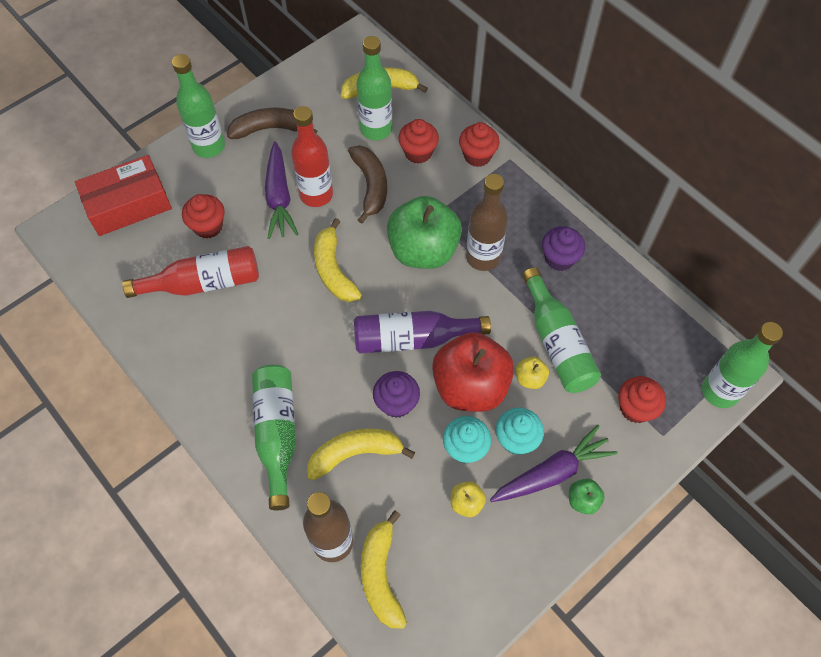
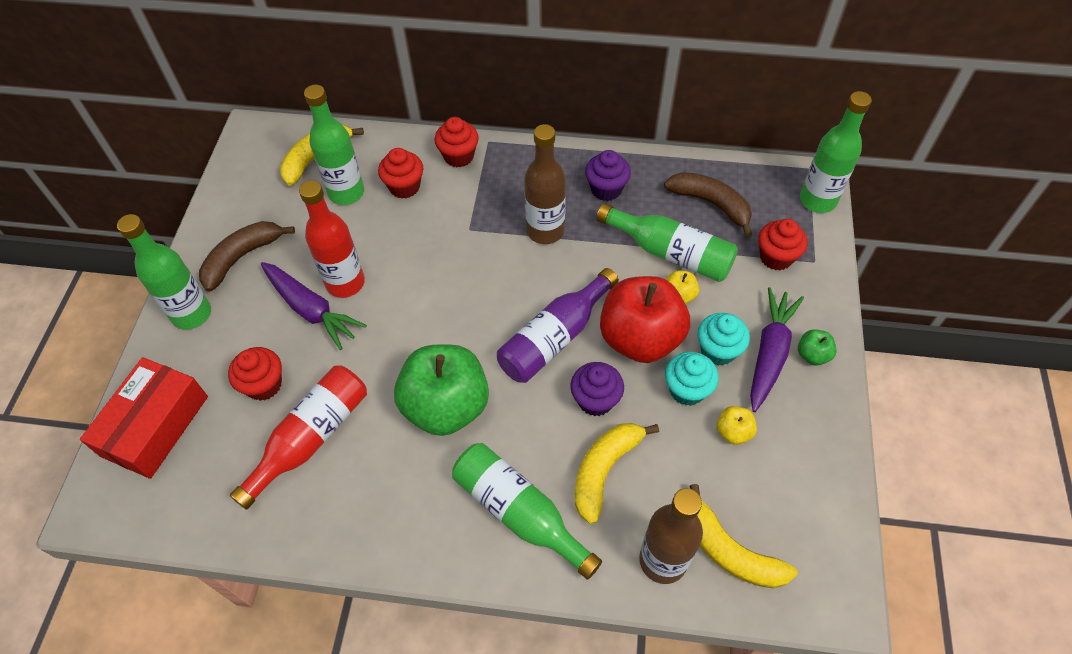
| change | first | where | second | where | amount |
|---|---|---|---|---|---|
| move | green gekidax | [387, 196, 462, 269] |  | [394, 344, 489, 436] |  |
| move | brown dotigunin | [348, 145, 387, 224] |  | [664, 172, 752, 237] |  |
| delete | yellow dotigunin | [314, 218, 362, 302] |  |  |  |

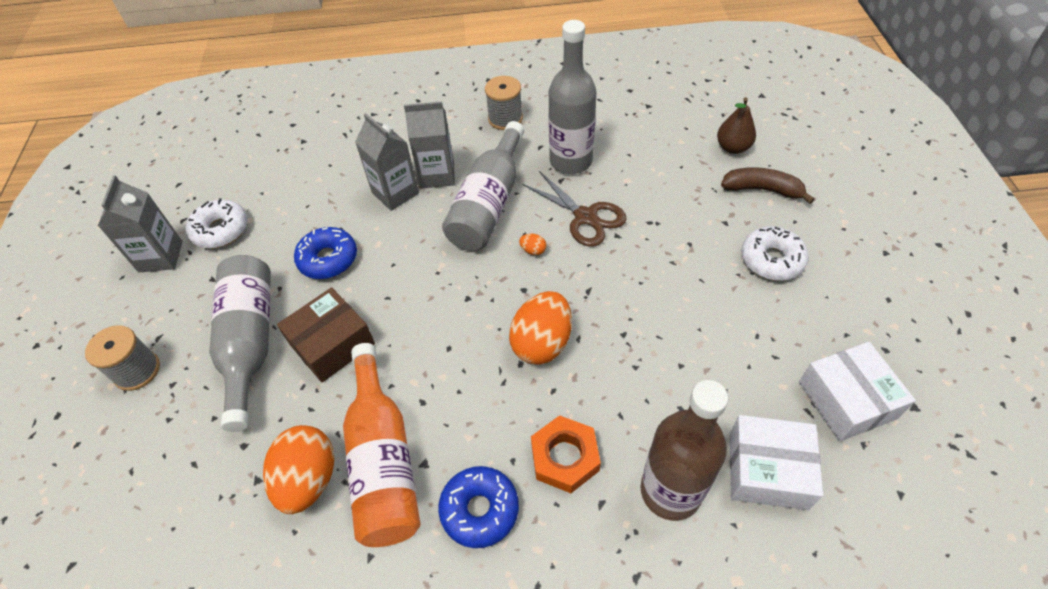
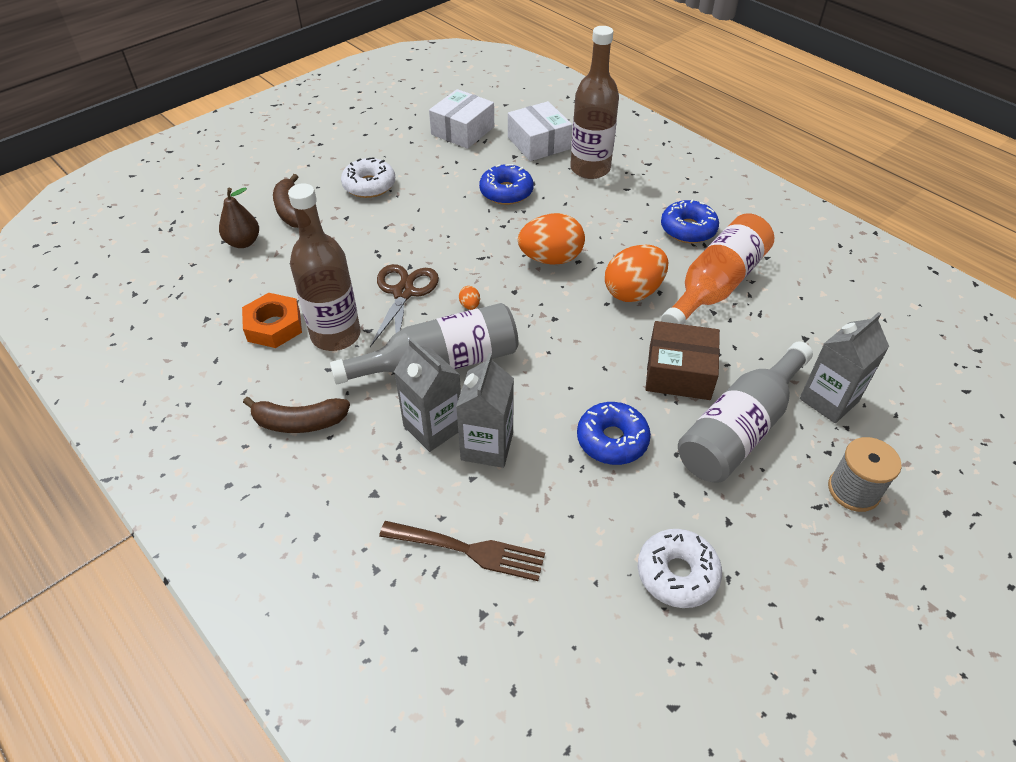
| change | first | where | second | where | amount |
|---|---|---|---|---|---|
| move | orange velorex | [531, 415, 601, 493] |  | [242, 293, 302, 348] |  |
| replace | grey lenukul | [485, 76, 523, 130] | brown dotigunin | [243, 397, 350, 433] |  |
| recolor | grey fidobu | [549, 20, 597, 174] | brown fidobu | [288, 183, 361, 351] |  |
| insert |  |  | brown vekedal | [379, 521, 545, 581] |  |
| insert |  |  | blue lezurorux | [479, 164, 534, 205] |  |
| move | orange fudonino | [263, 425, 334, 514] |  | [605, 244, 668, 302] |  |
| move | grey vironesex | [98, 175, 183, 272] |  | [800, 312, 889, 423] |  |

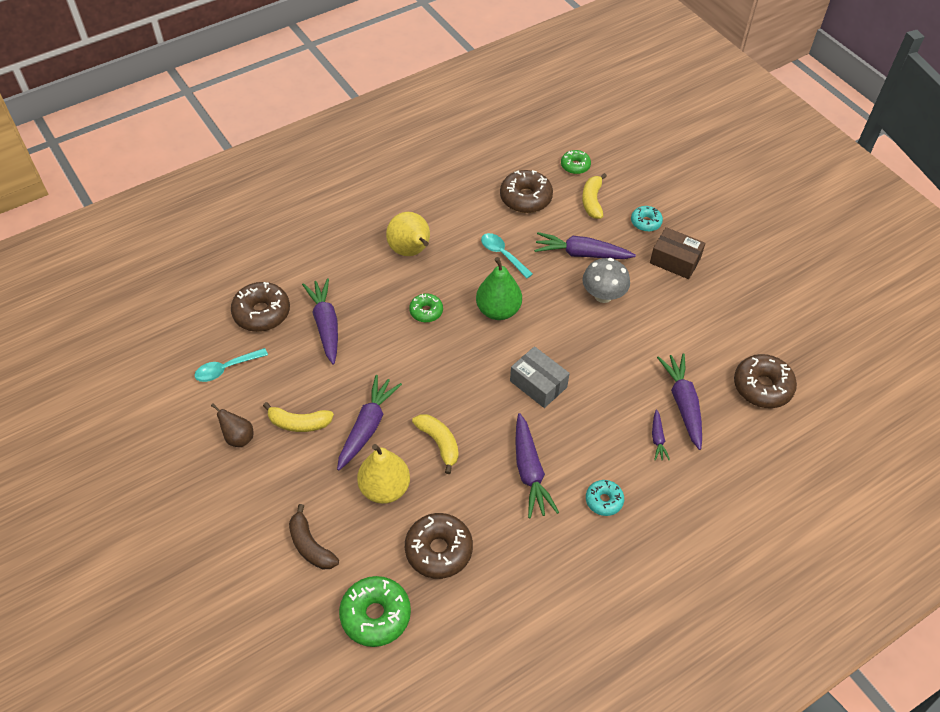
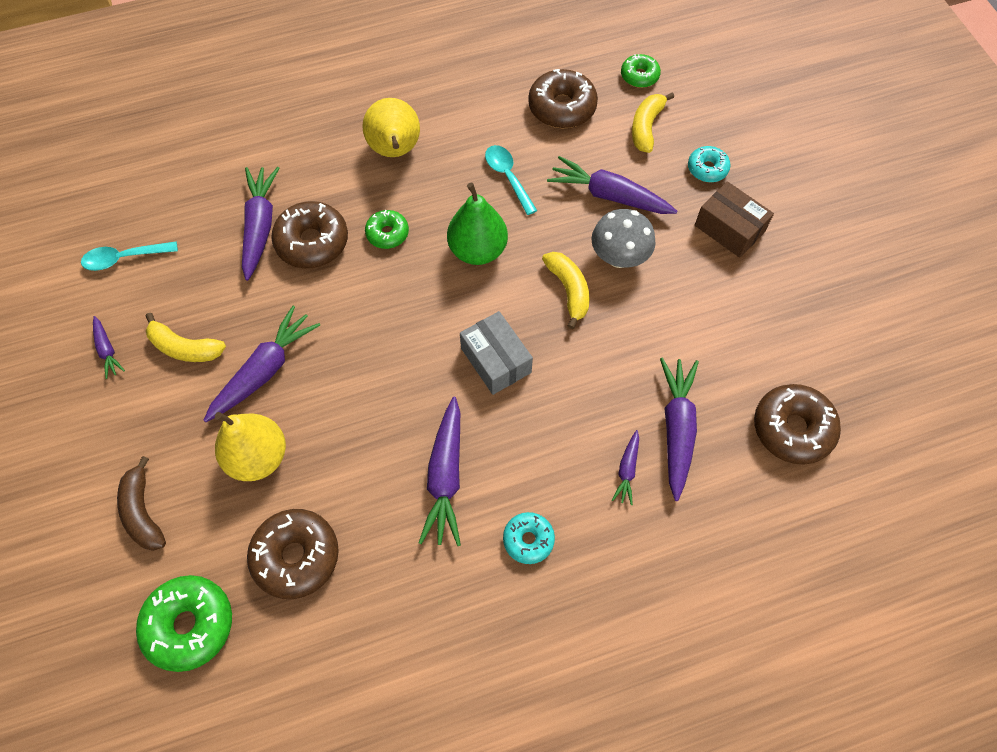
| change | first | where | second | where | amount |
|---|---|---|---|---|---|
| replace | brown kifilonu | [211, 404, 253, 447] | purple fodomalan | [93, 316, 125, 379] |  |
| move | brown lezurorux | [231, 282, 290, 332] |  | [271, 201, 348, 268] |  |
| move | yellow dotigunin | [412, 414, 459, 474] |  | [542, 252, 590, 329] |  |

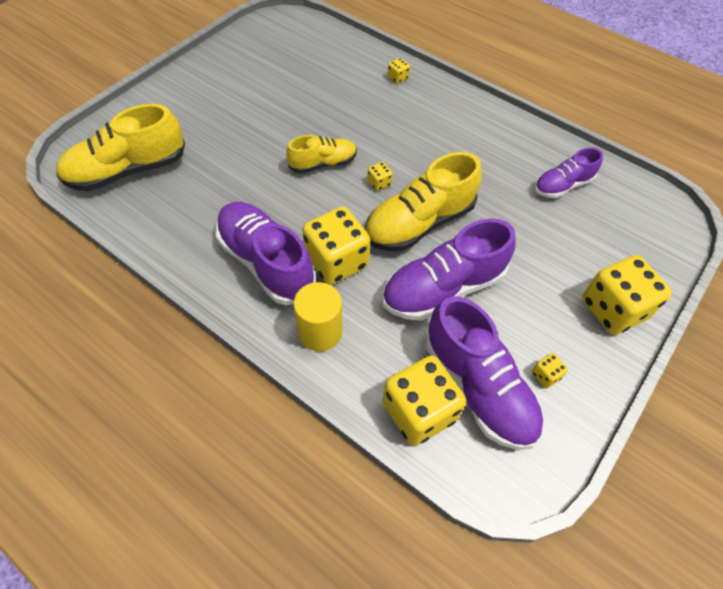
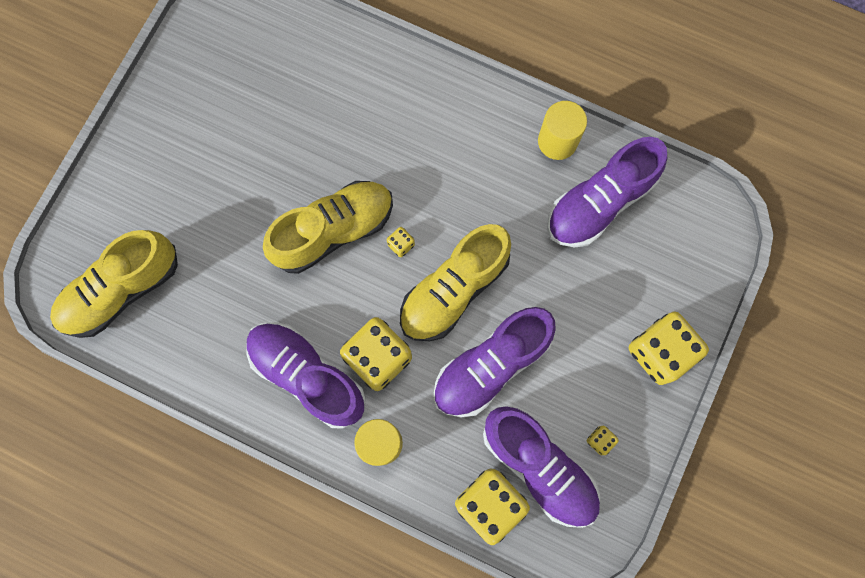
| change | first | where | second | where | amount |
|---|---|---|---|---|---|
| resize | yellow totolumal | [286, 135, 357, 173] |  | [263, 181, 393, 274] | x1.70 |
| insert |  |  | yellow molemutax | [538, 101, 587, 160] |  |
| resize | purple totolumal | [534, 147, 603, 198] |  | [547, 137, 667, 248] | x1.70 |
| delete | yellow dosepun | [387, 58, 410, 84] |  |  |  |

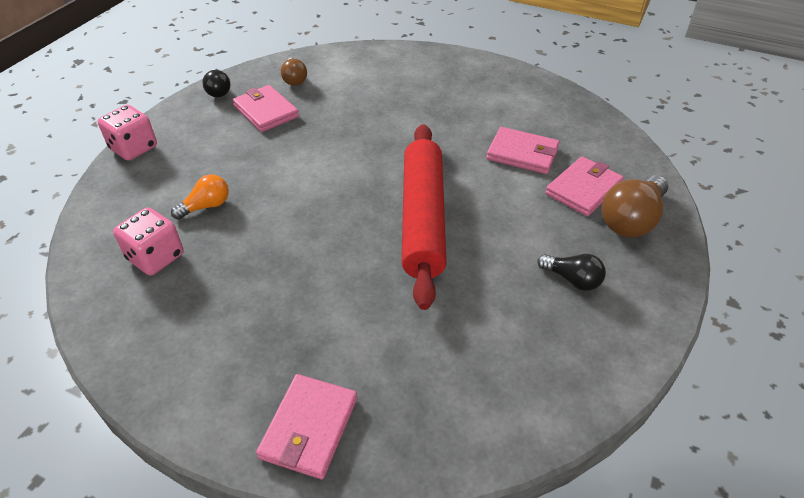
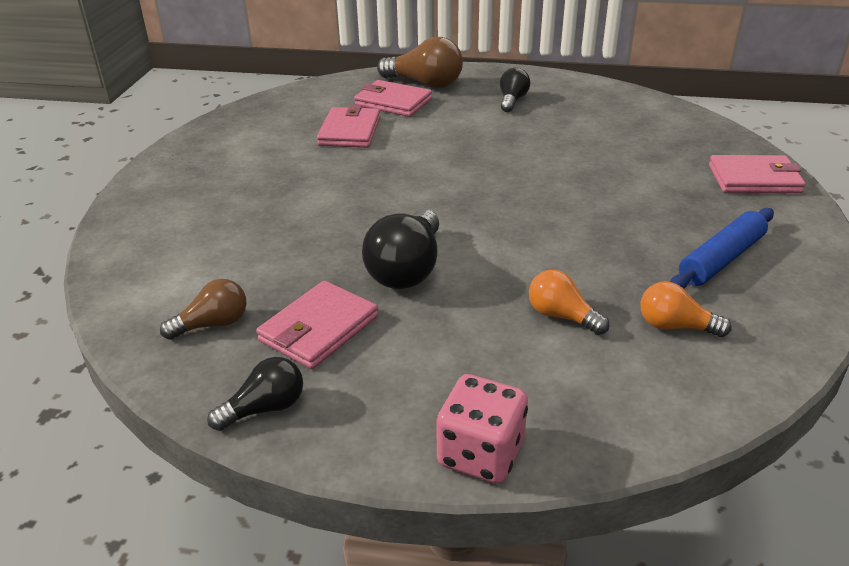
| change | first | where | second | where | amount |
|---|---|---|---|---|---|
| insert |  |  | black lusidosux | [362, 209, 439, 289] |  |
| replace | pink dosepun | [113, 207, 184, 275] | orange lusidosux | [641, 281, 732, 337] |  |
| insert |  |  | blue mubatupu | [670, 208, 774, 289] |  |
| delete | red mubatupu | [402, 124, 447, 310] |  |  |  |

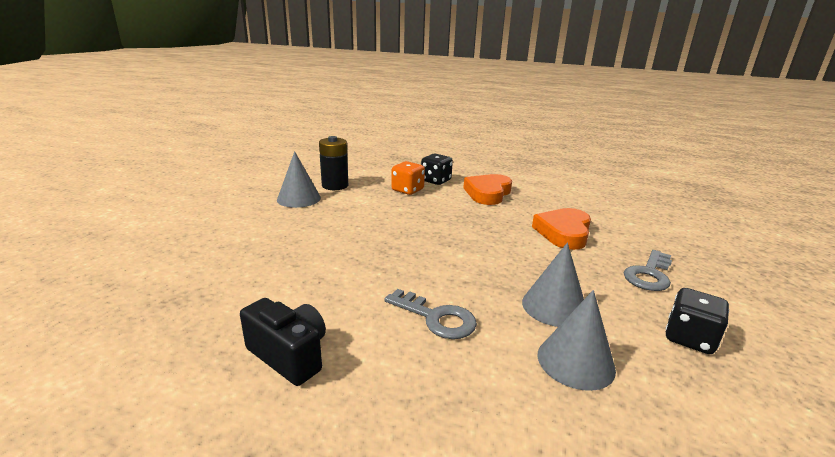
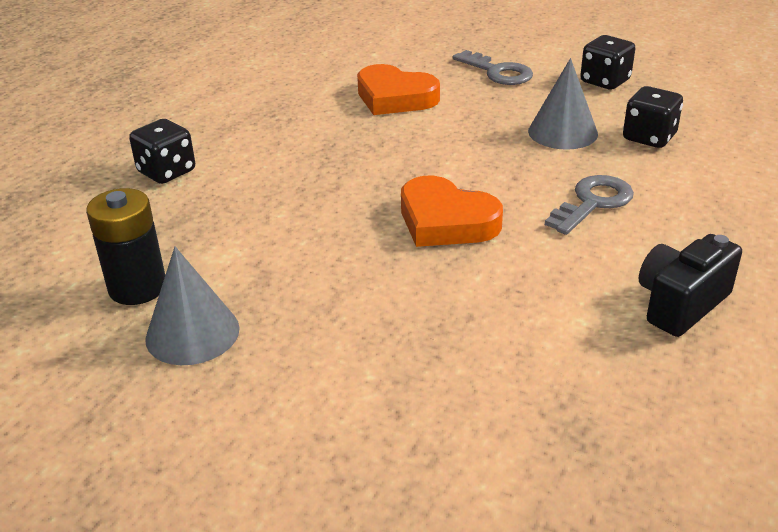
| change | first | where | second | where | amount |
|---|---|---|---|---|---|
| move | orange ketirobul | [463, 174, 512, 205] |  | [401, 176, 503, 247] |  |
| replace | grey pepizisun | [537, 290, 616, 391] | black dosepun | [623, 86, 683, 148] |  |
| delete | orange dosepun | [391, 161, 425, 195] |  |  |  |

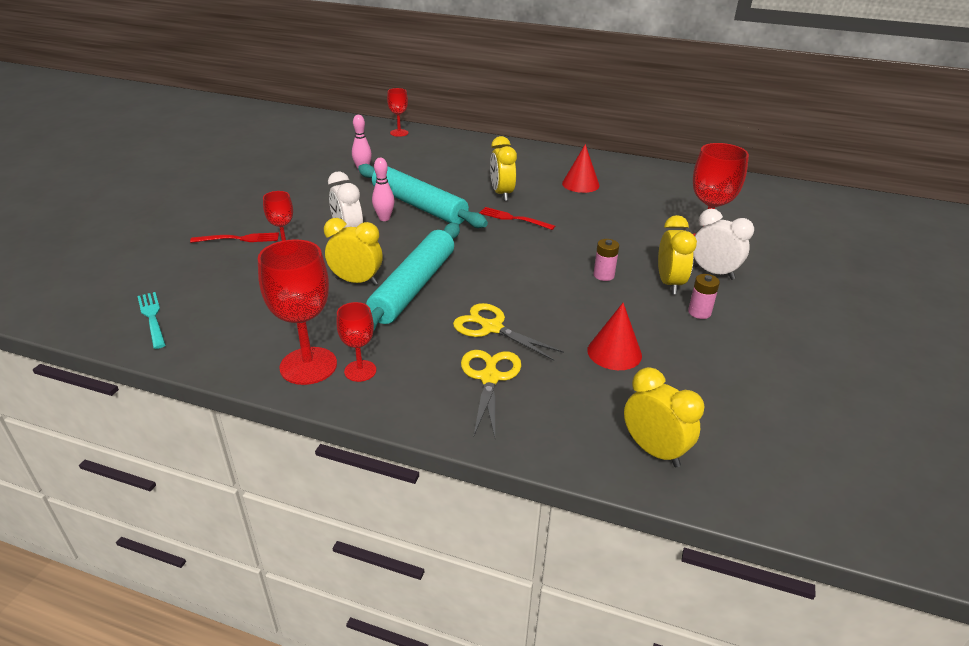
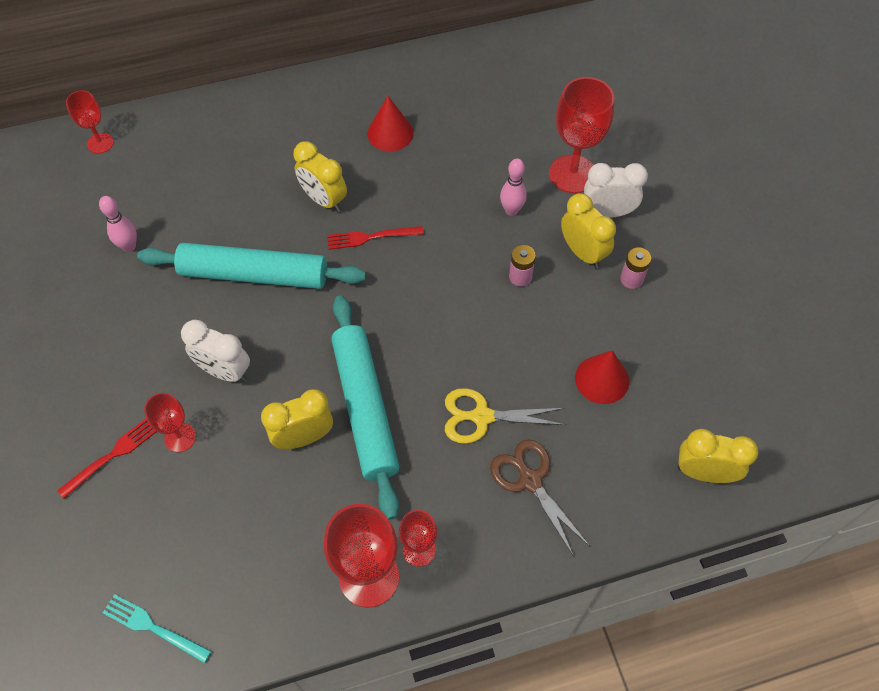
| change | first | where | second | where | amount |
|---|---|---|---|---|---|
| recolor | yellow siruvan | [461, 350, 521, 437] | brown siruvan | [490, 439, 590, 557] |  |
| move | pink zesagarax | [372, 158, 394, 221] |  | [500, 158, 527, 216] |  |

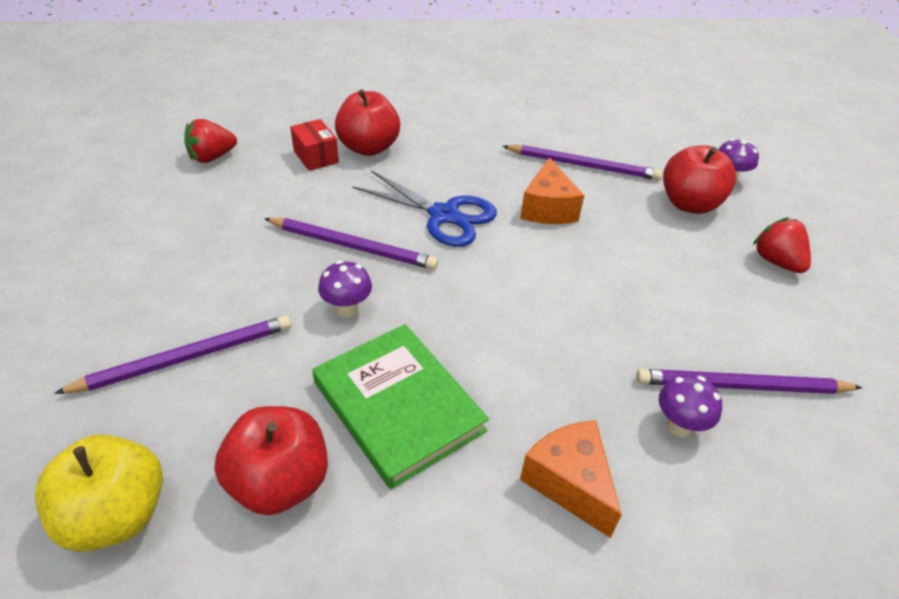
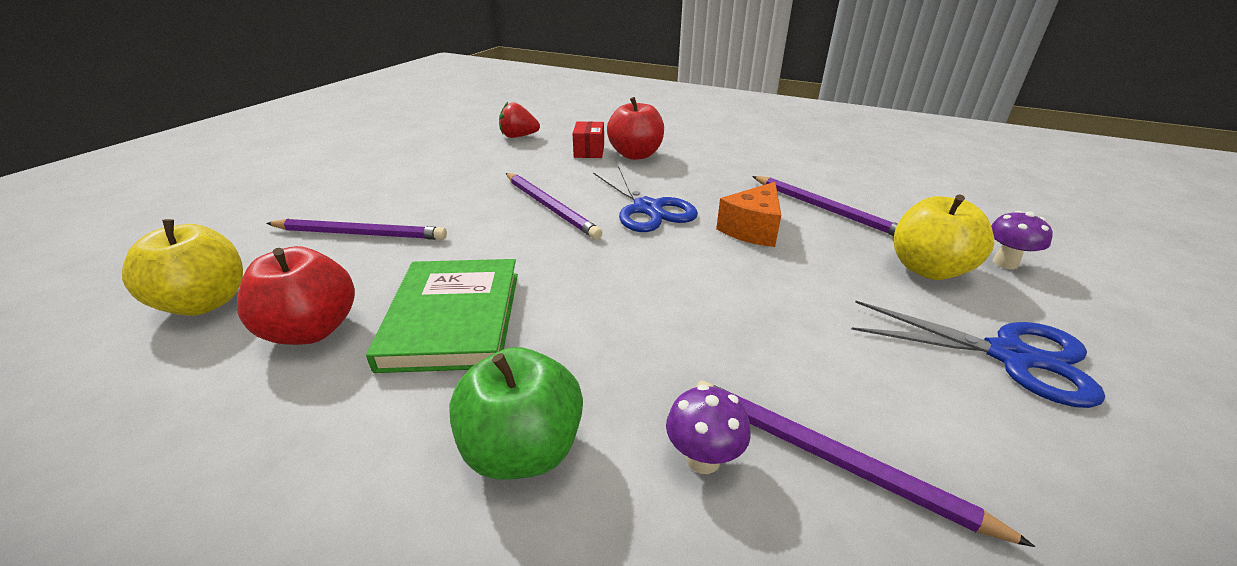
| change | first | where | second | where | amount |
|---|---|---|---|---|---|
| replace | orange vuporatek | [520, 420, 622, 538] | green gekidax | [449, 347, 583, 480] |  |
| replace | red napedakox | [753, 217, 811, 273] | blue siruvan | [852, 301, 1105, 408] |  |
| recolor | red gekidax | [663, 145, 736, 214] | yellow gekidax | [894, 195, 994, 280] |  |
| delete | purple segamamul | [318, 261, 372, 318] |  |  |  |

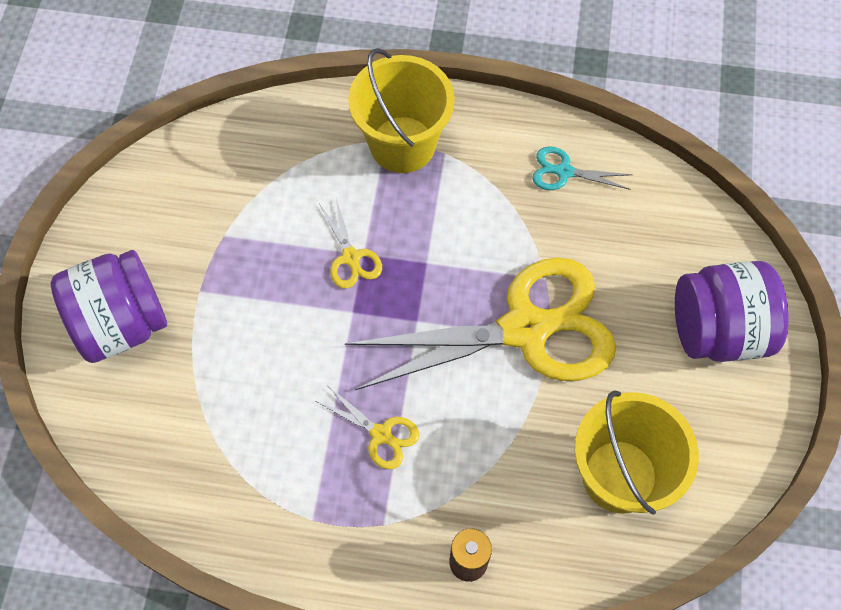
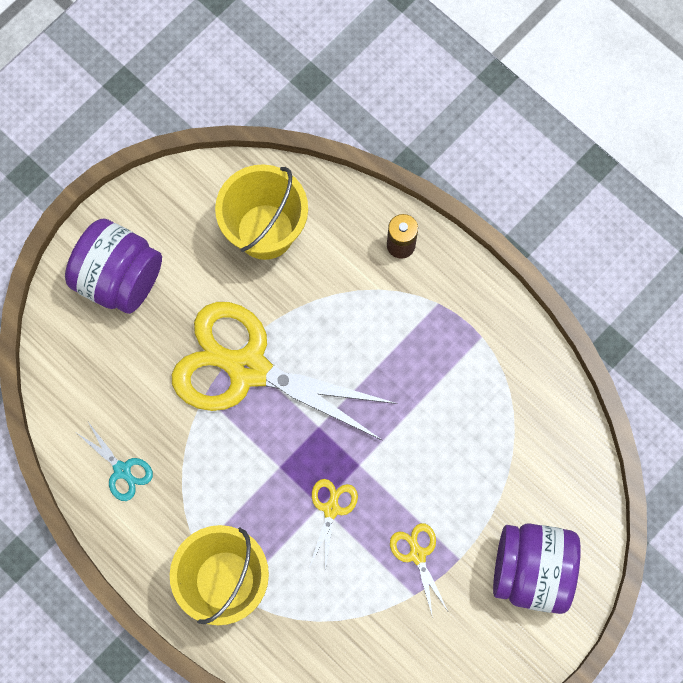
| change | first | where | second | where | amount |
|---|---|---|---|---|---|
| move | yellow siruvan | [316, 385, 420, 470] |  | [390, 523, 448, 618] |  |

